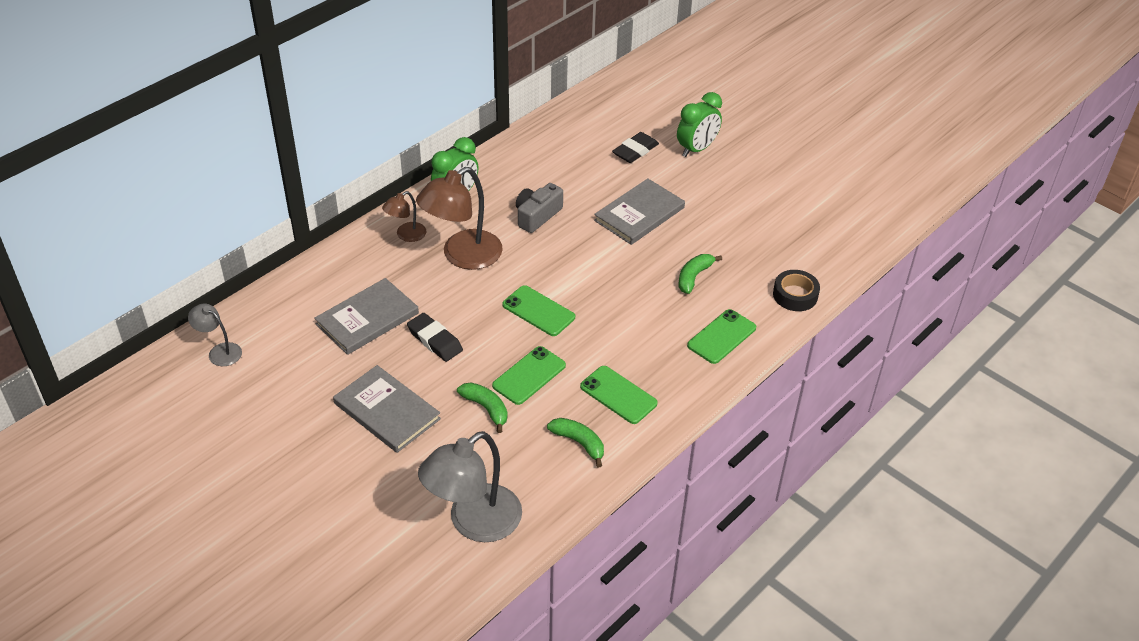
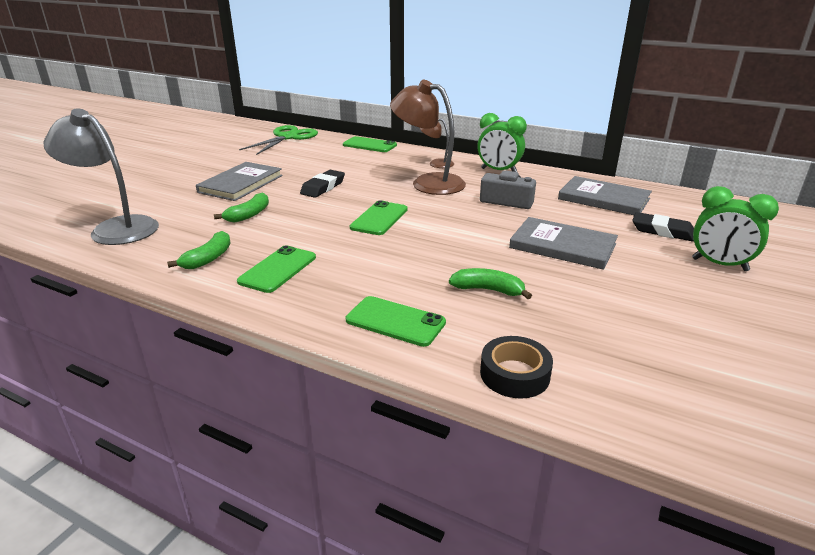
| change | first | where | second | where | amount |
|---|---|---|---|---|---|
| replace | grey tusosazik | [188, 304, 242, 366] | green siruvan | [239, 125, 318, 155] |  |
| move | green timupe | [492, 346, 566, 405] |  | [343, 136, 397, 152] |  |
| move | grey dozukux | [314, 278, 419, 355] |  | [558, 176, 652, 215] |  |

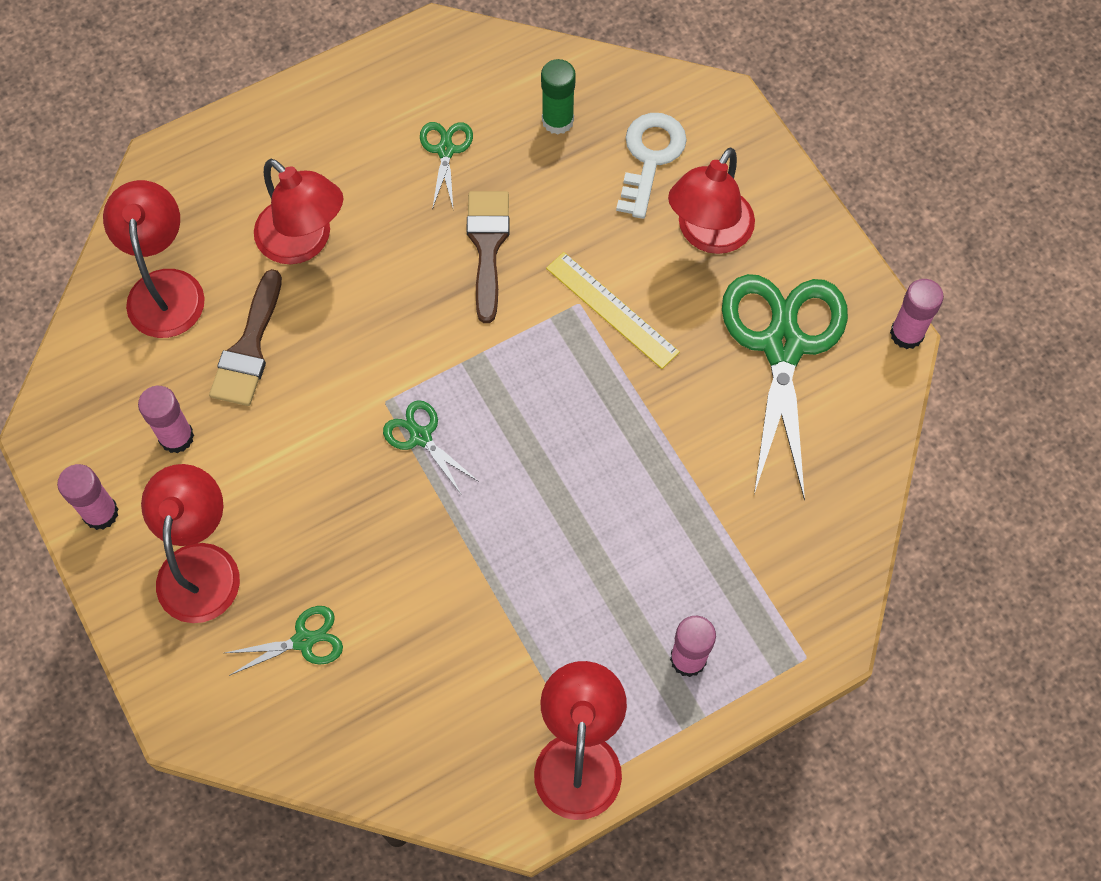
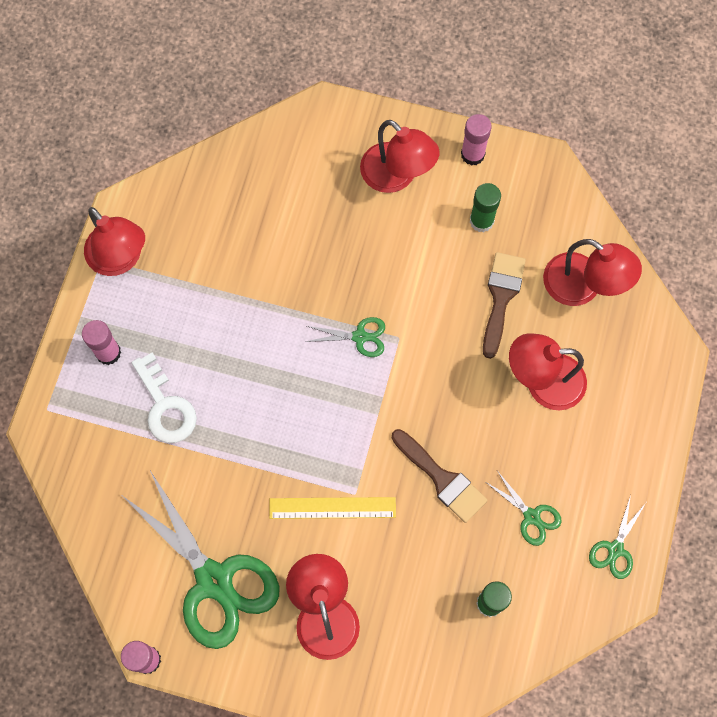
| change | first | where | second | where | amount |
|---|---|---|---|---|---|
| move | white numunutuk | [616, 113, 687, 219] |  | [132, 353, 197, 443] |  |
| recolor | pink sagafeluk | [138, 386, 194, 453] | green sagafeluk | [470, 183, 501, 233] |  |
| rotate | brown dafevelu | [209, 269, 282, 406] |  | [483, 252, 526, 359] | 45 degrees clockwise |
| move | green siruvan | [225, 606, 343, 676] |  | [589, 495, 646, 579] |  |

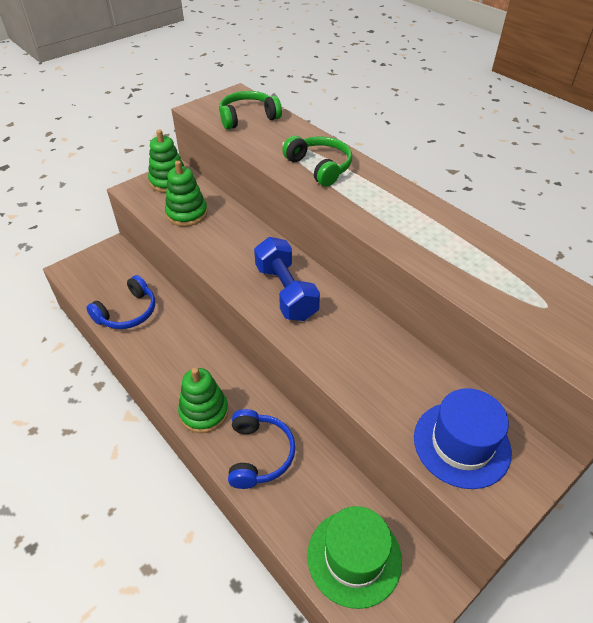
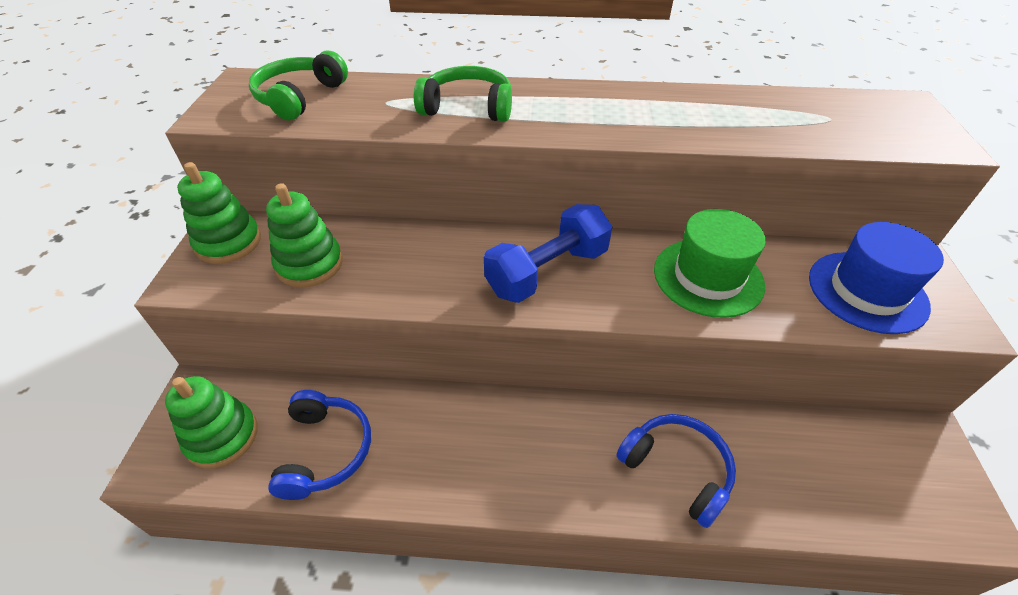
| change | first | where | second | where | amount |
|---|---|---|---|---|---|
| move | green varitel | [178, 368, 229, 433] |  | [165, 376, 257, 468] |  |
| rotate | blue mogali | [254, 237, 320, 321] |  | [484, 204, 613, 303] | 60 degrees counterclockwise |
| move | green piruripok | [307, 506, 402, 609] |  | [654, 209, 766, 318] |  |

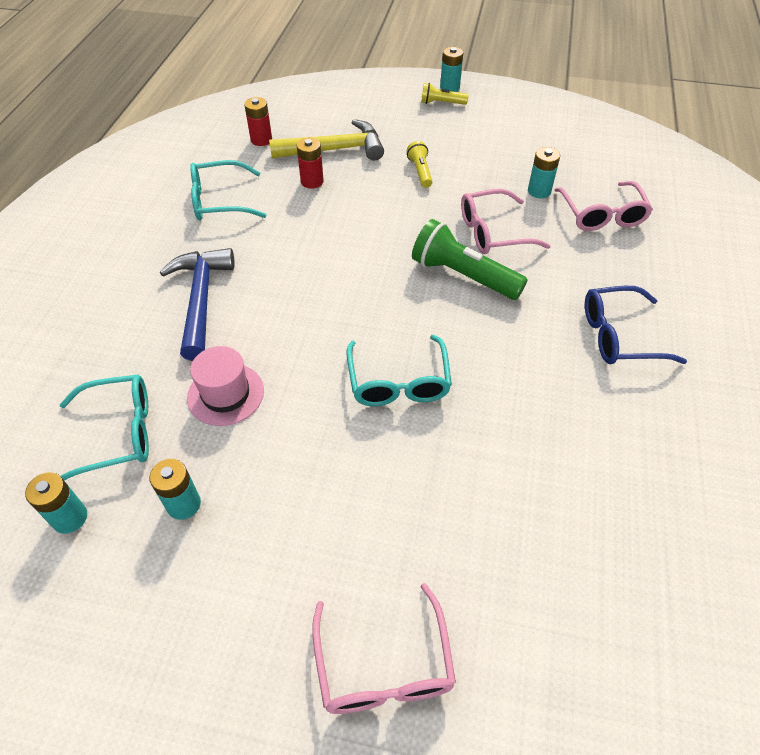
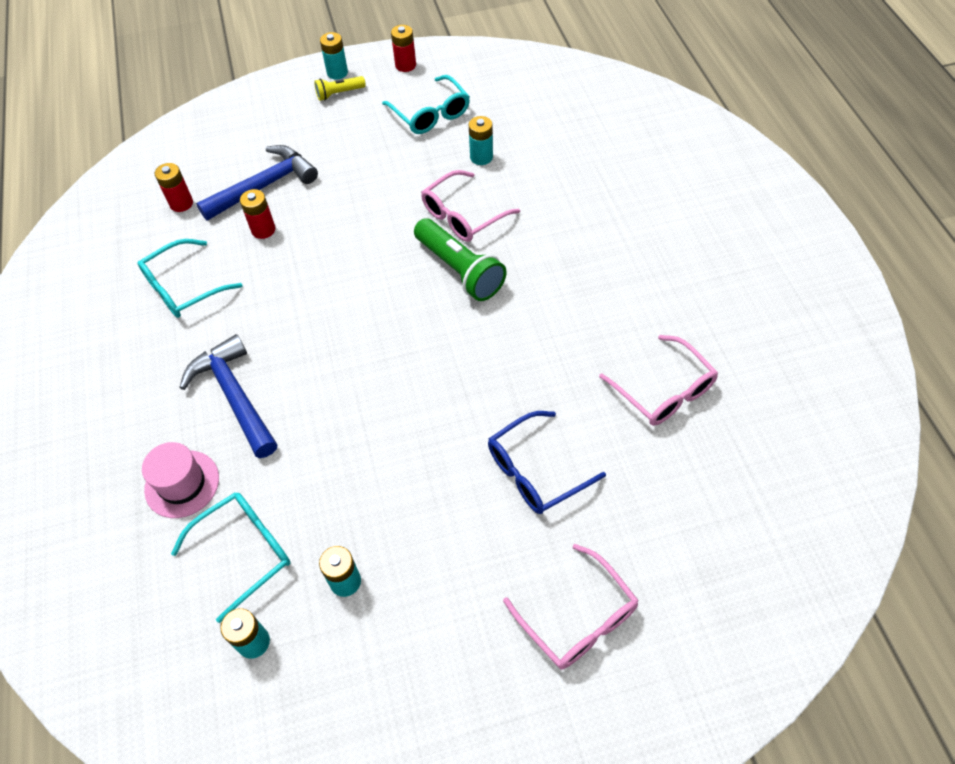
| change | first | where | second | where | amount |
|---|---|---|---|---|---|
| move | pink piruripok | [187, 346, 264, 426] |  | [142, 442, 219, 518] |  |
| recolor | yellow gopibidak | [269, 119, 384, 160] | blue gopibidak | [196, 145, 318, 221] |  |
| move | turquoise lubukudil | [346, 335, 452, 406] |  | [382, 75, 470, 134] |  |
| insert |  |  | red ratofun | [391, 25, 416, 72] |  |
| rotate | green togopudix | [412, 219, 528, 300] |  | [414, 218, 507, 301] | 135 degrees counterclockwise |
| move | blue lubukudil | [585, 286, 687, 364] |  | [488, 411, 606, 514] |  |
| move | pink lubukudil | [555, 181, 653, 231] |  | [599, 335, 718, 426] |  |
| delete | yellow togopudix | [407, 141, 433, 188] |  |  |  |

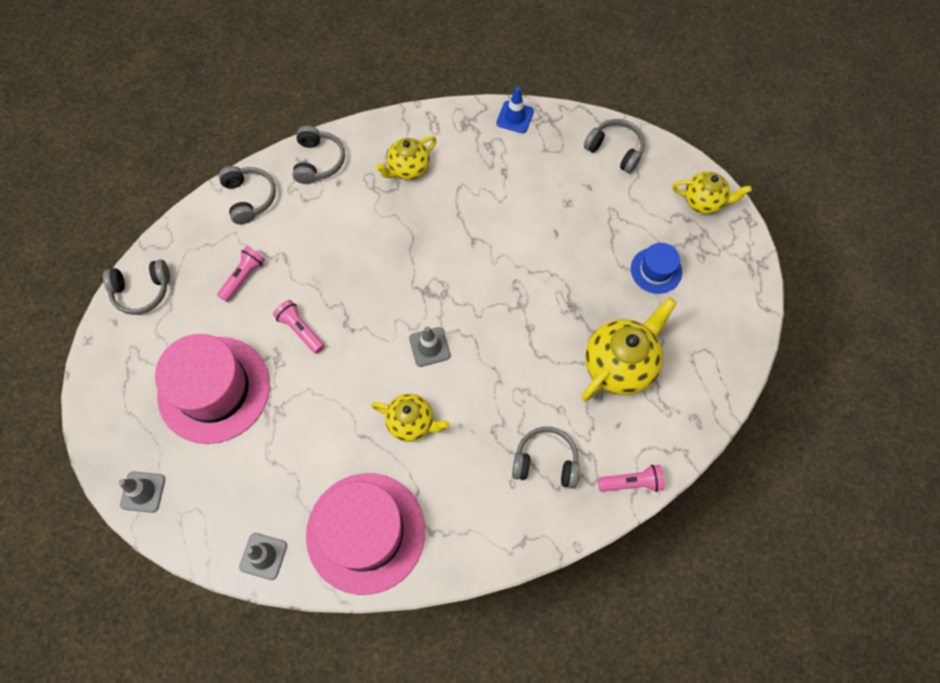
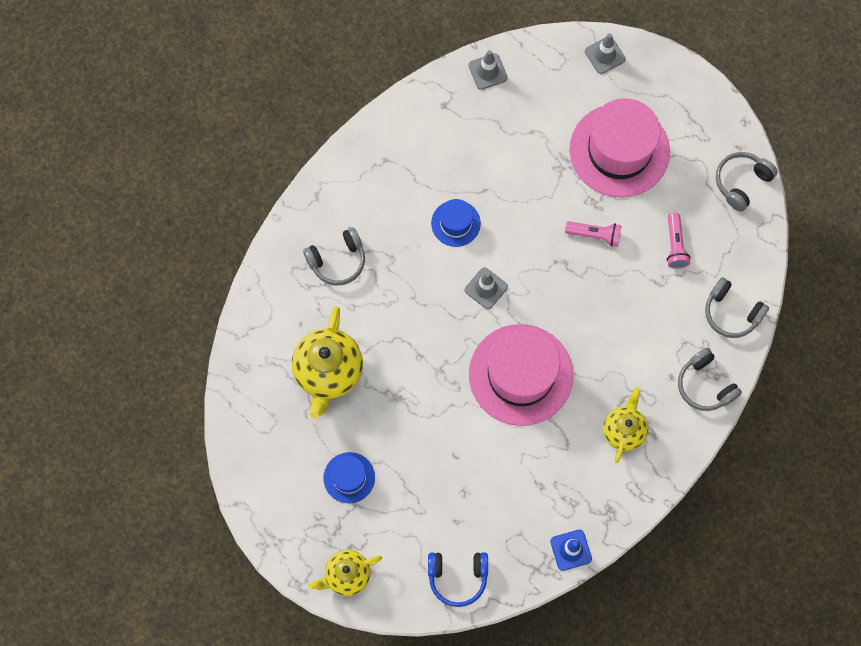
| change | first | where | second | where | amount |
|---|---|---|---|---|---|
| recolor | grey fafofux | [584, 119, 645, 173] | blue fafofux | [428, 553, 488, 607] |  |
| replace | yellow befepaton | [371, 394, 449, 442] | blue piruripok | [431, 199, 481, 247] |  |
| move | pink piruripok | [306, 473, 425, 595] |  | [469, 324, 573, 426] |  |
| delete | pink togopudix | [598, 464, 664, 492] |  |  |  |

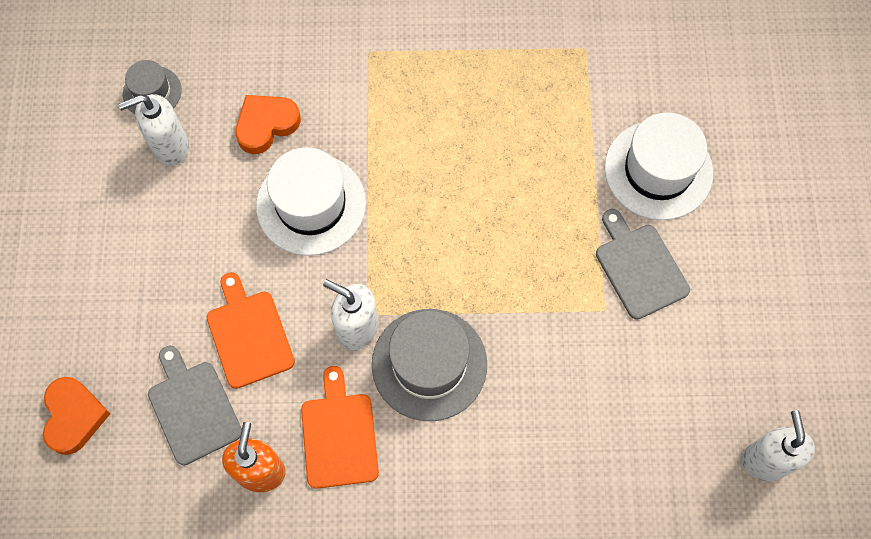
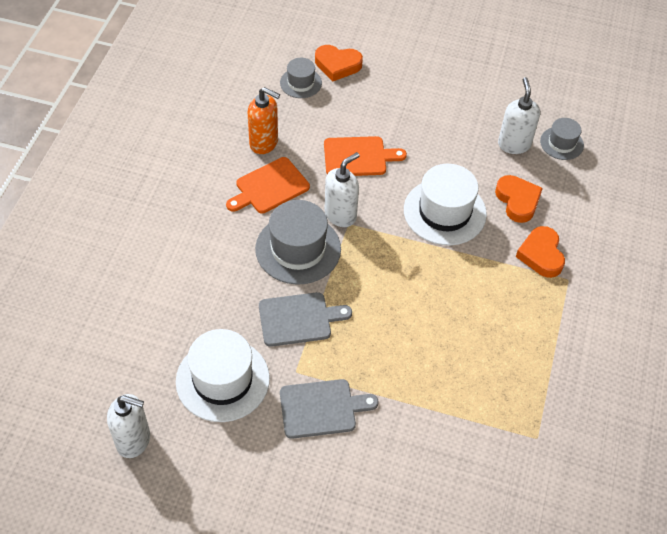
| change | first | where | second | where | amount |
|---|---|---|---|---|---|
| move | white piruripok | [604, 112, 713, 220] |  | [176, 329, 270, 422] |  |
| rotate | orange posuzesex | [301, 366, 379, 489] |  | [226, 157, 310, 213] | 135 degrees clockwise |
| move | grey posuzesex | [148, 345, 242, 465] |  | [259, 292, 352, 347] |  |
| insert |  |  | grey piruripok | [280, 58, 322, 98] |  |
| insert |  |  | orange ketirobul | [516, 226, 565, 278] |  |

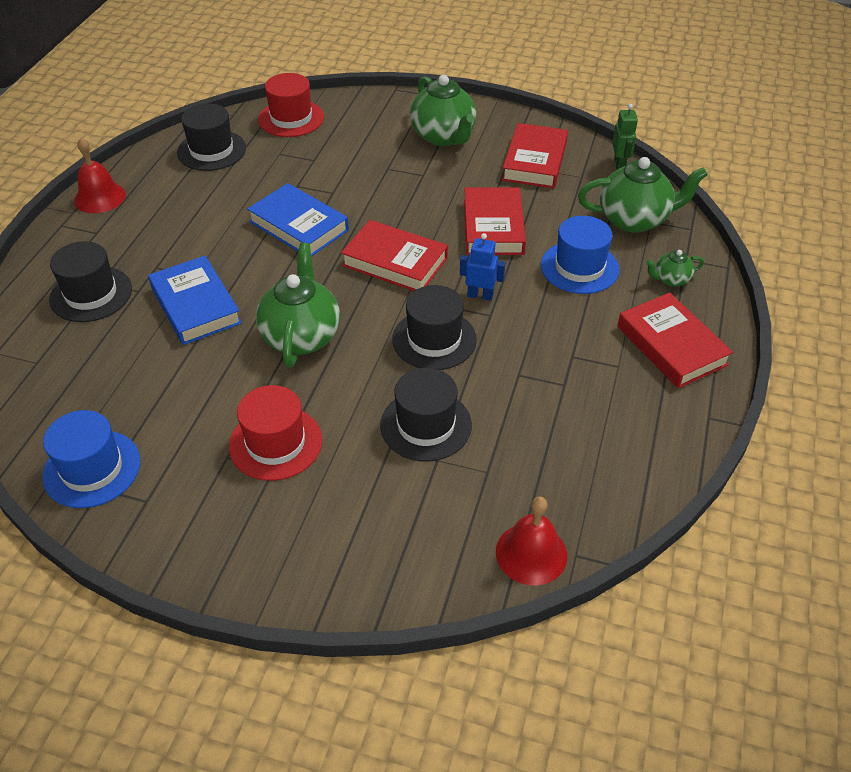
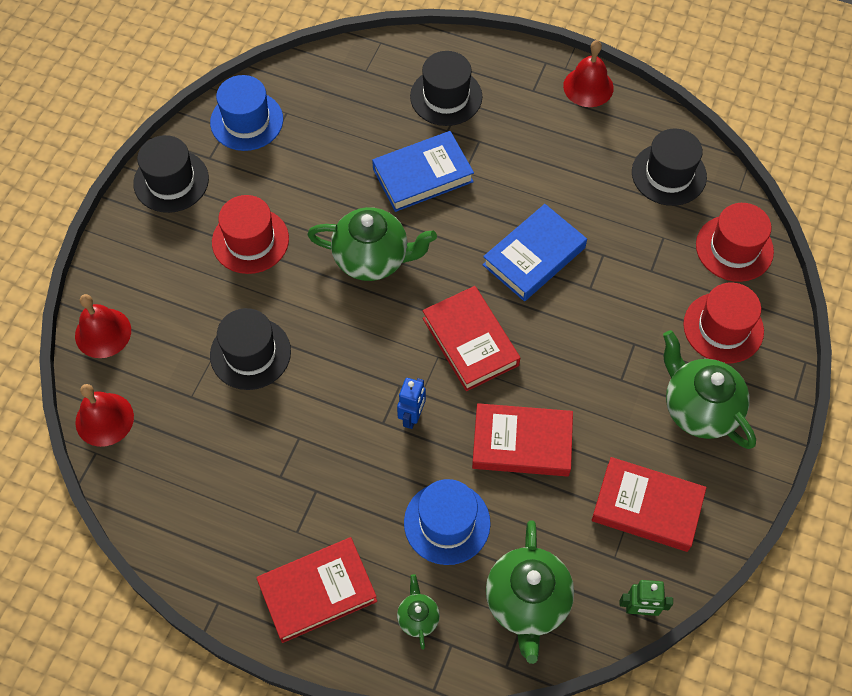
| change | first | where | second | where | amount |
|---|---|---|---|---|---|
| insert |  |  | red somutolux | [75, 294, 131, 358] |  |
| move | black piruripok | [392, 285, 477, 370] |  | [133, 135, 209, 213] |  |
| rotate | red dozukux | [341, 220, 448, 291] |  | [422, 286, 520, 391] | 60 degrees counterclockwise |
| rotate | green befepaton | [410, 75, 476, 146] |  | [663, 330, 756, 449] | 75 degrees clockwise |
| insert |  |  | red piruripok | [683, 283, 764, 364] |  |

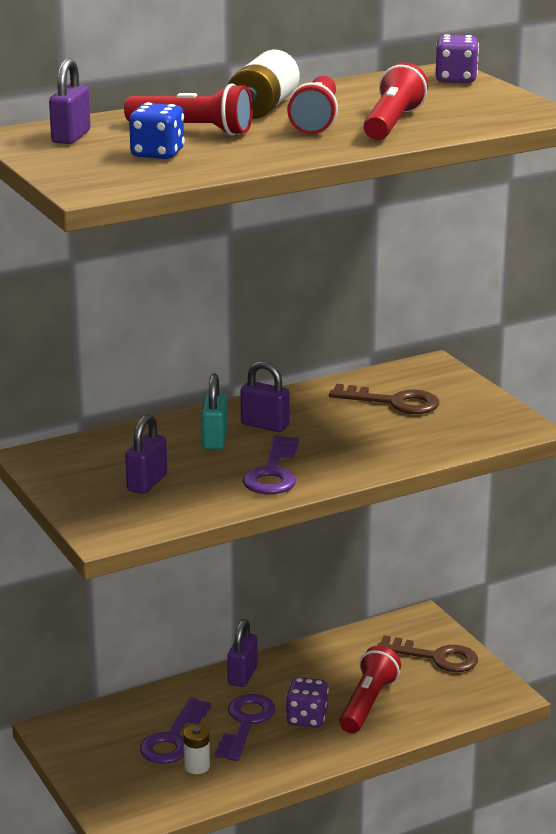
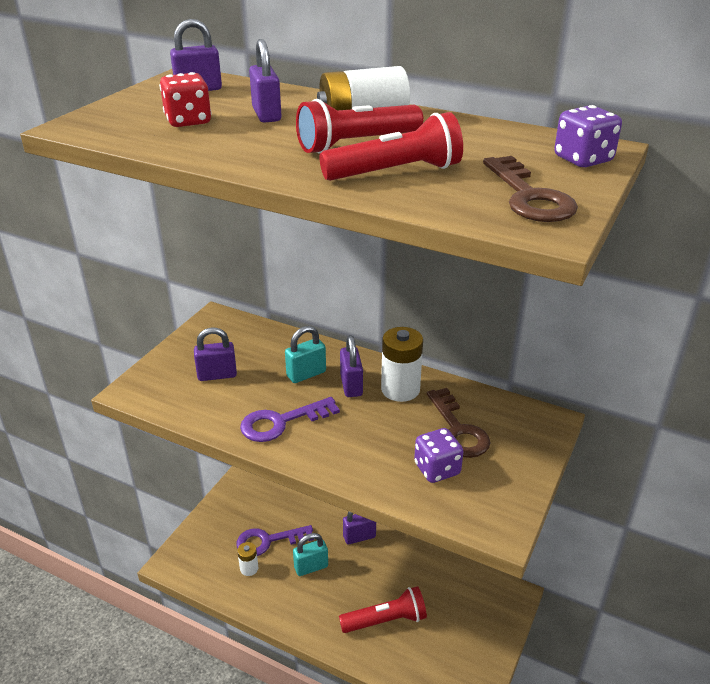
| change | first | where | second | where | amount |
|---|---|---|---|---|---|
| recolor | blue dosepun | [129, 102, 185, 159] | red dosepun | [159, 72, 212, 127] |  |
| replace | red togopudix | [124, 83, 253, 135] | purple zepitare | [249, 39, 281, 123] |  |
| replace | purple numunutuk | [215, 694, 276, 761] | turquoise zepitare | [293, 533, 328, 576] |  |
| insert |  |  | white ratofun | [381, 327, 423, 402] |  |
| move | purple dosepun | [286, 677, 329, 728] |  | [414, 428, 464, 483] |  |
| move | brown numunutuk | [377, 635, 478, 672] |  | [483, 156, 578, 222] |  |

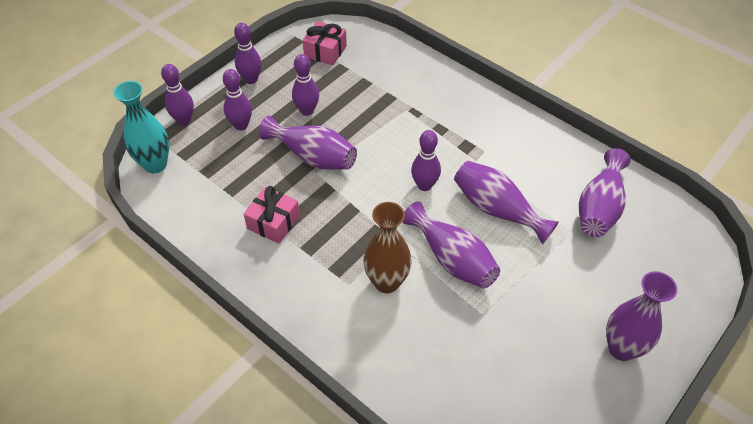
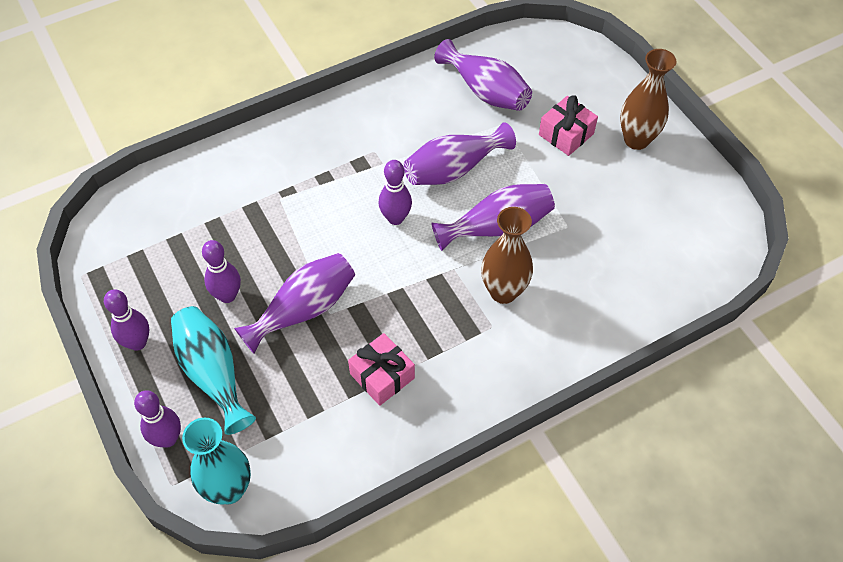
| change | first | where | second | where | amount |
|---|---|---|---|---|---|
| replace | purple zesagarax | [223, 69, 252, 131] | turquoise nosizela | [171, 306, 256, 435] |  |
| move | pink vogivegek | [302, 21, 347, 65] |  | [539, 95, 598, 156] |  |
| recolor | purple nosizela | [606, 271, 677, 361] | brown nosizela | [620, 49, 676, 150] |  |

